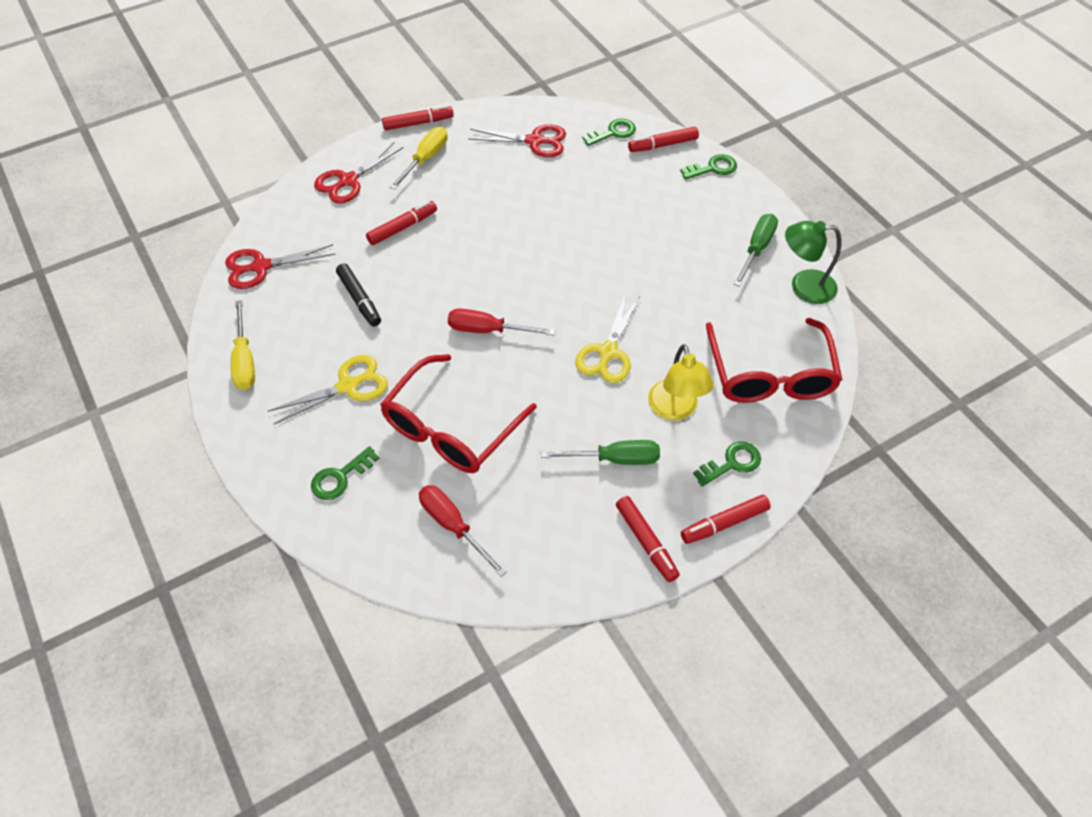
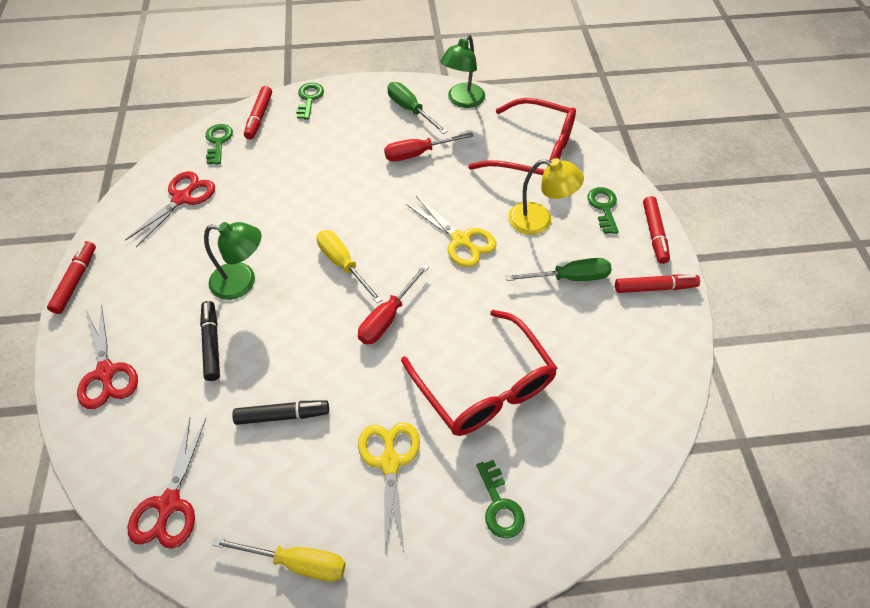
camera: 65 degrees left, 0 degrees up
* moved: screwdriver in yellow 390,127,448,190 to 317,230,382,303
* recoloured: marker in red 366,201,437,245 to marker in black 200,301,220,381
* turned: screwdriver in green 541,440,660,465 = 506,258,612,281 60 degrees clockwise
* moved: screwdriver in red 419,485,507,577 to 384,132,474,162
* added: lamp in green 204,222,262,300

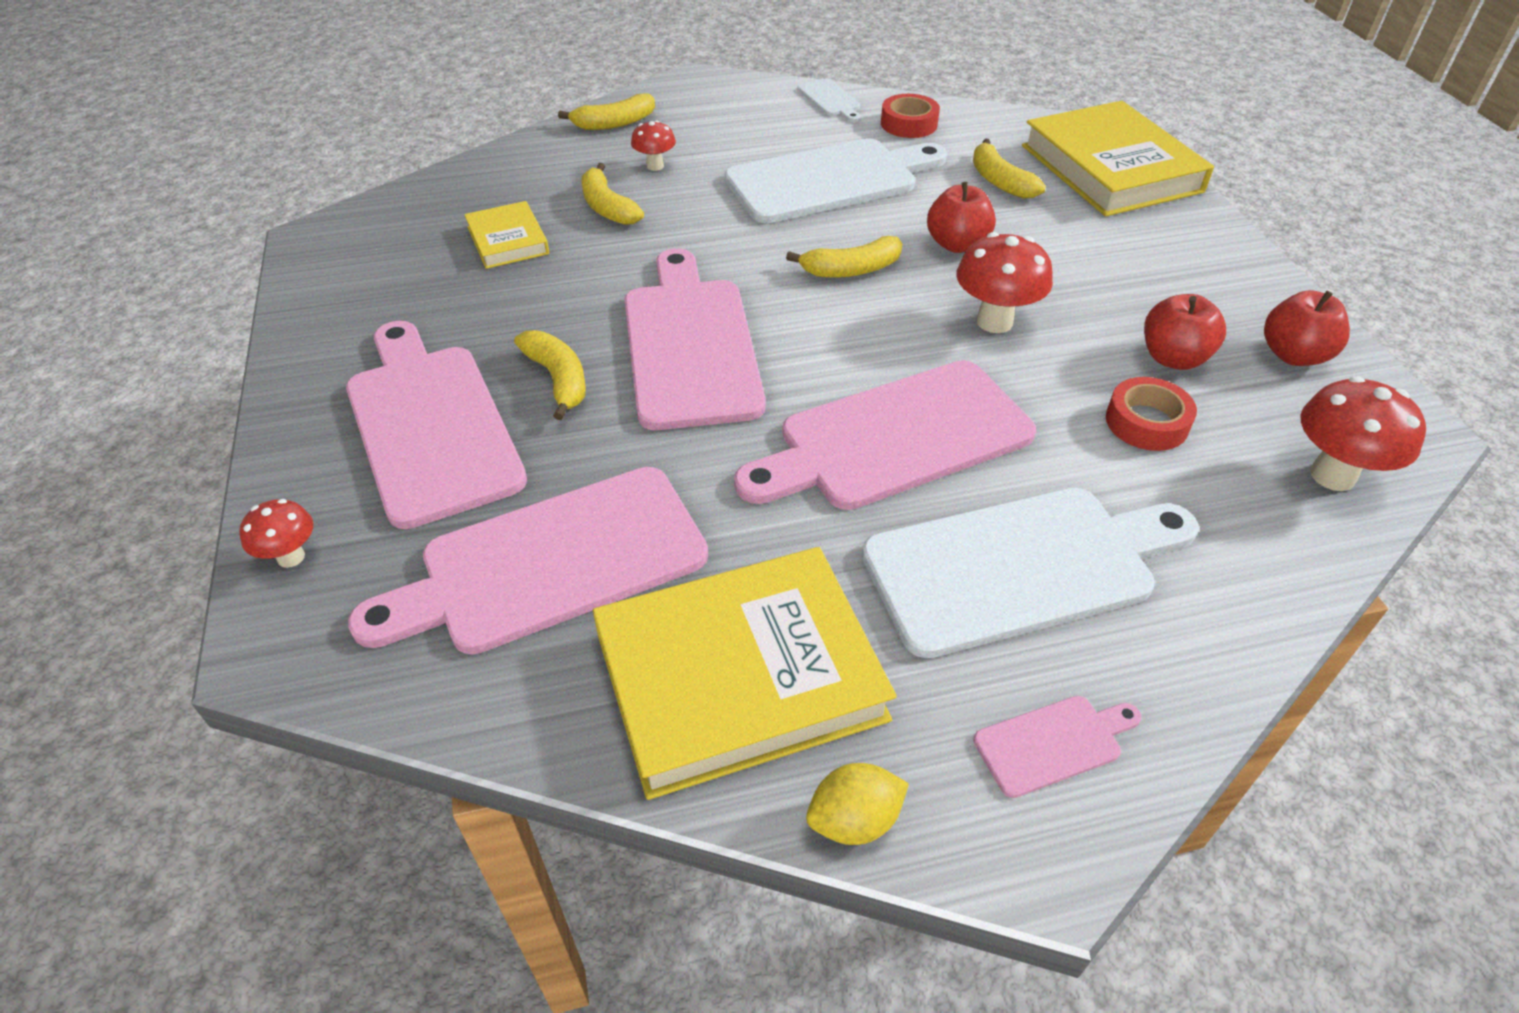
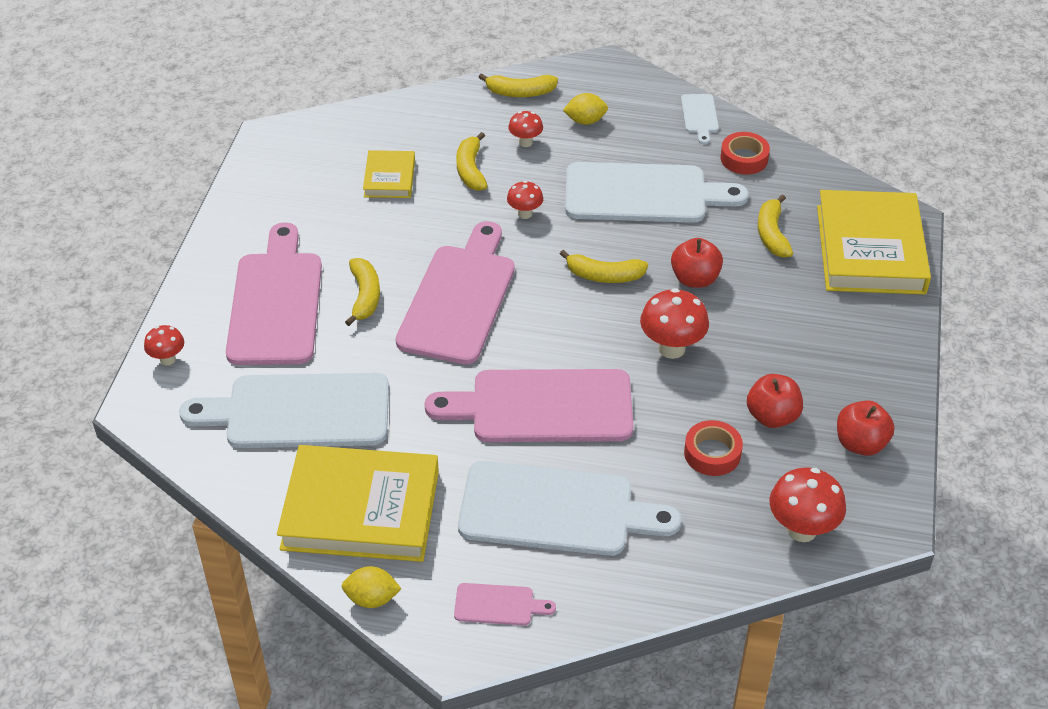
camera: 25 degrees right, 0 degrees up
* recoloured: cutting board in pink 348,467,708,654 to cutting board in white 179,373,389,448
* added: lemon in yellow 563,93,608,125
* added: mushroom in red 507,181,543,219

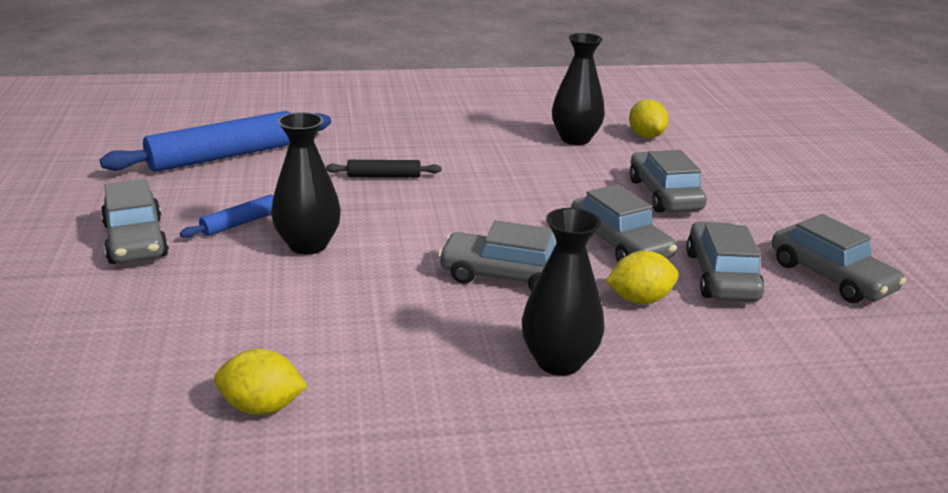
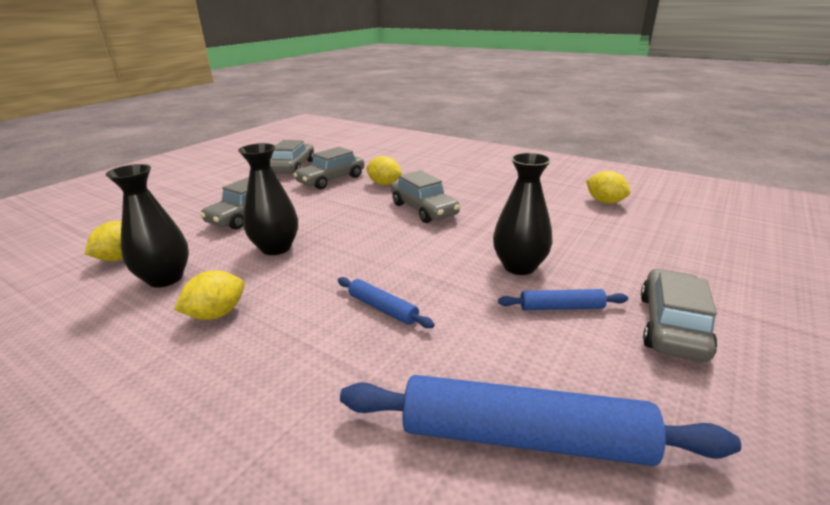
camera: 135 degrees left, 0 degrees up
* recoloured: rolling pin in black 326,160,441,177 to rolling pin in blue 338,277,434,328
* removed: car in grey 571,184,677,262
* moved: vase in black 522,208,605,376 to 238,143,298,255
* added: lemon in yellow 174,271,244,320

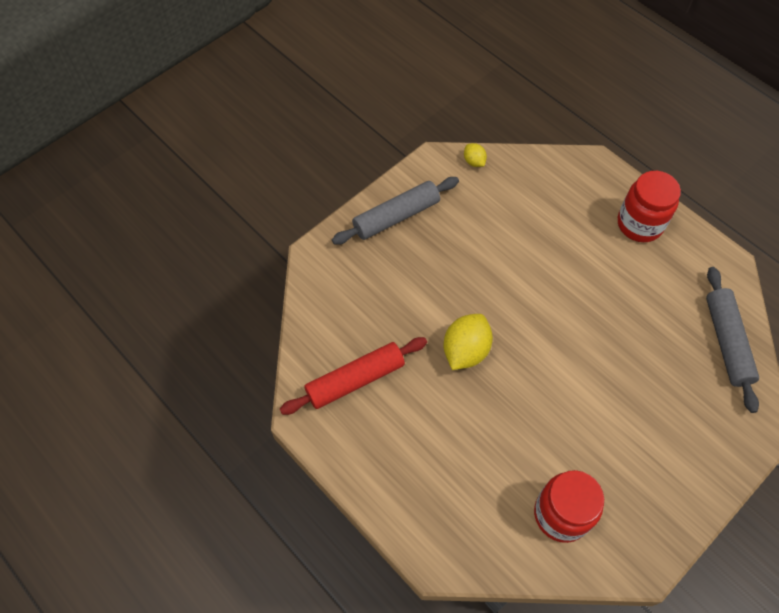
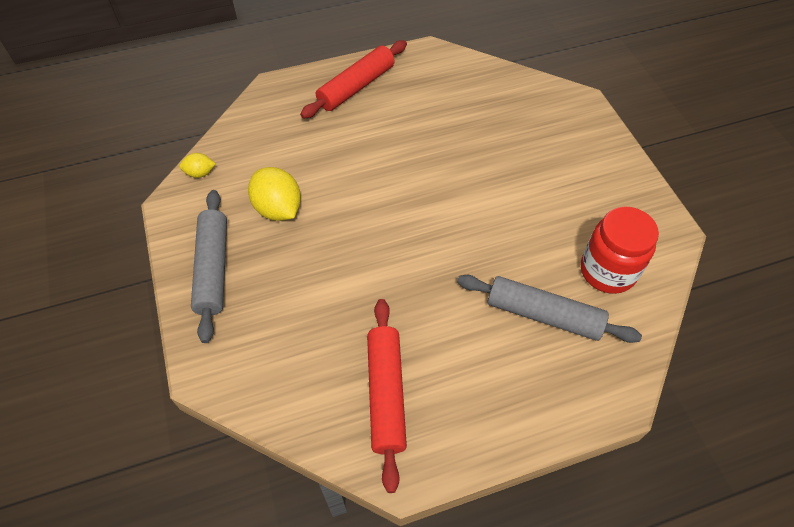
camera: 65 degrees left, 5 degrees down
* replaced: jar in red 618,171,681,242 to rolling pin in red 300,40,407,119
* moved: rolling pin in grey 706,267,759,413 to 457,275,642,343
* moved: lemon in yellow 444,314,493,370 to 248,167,301,221

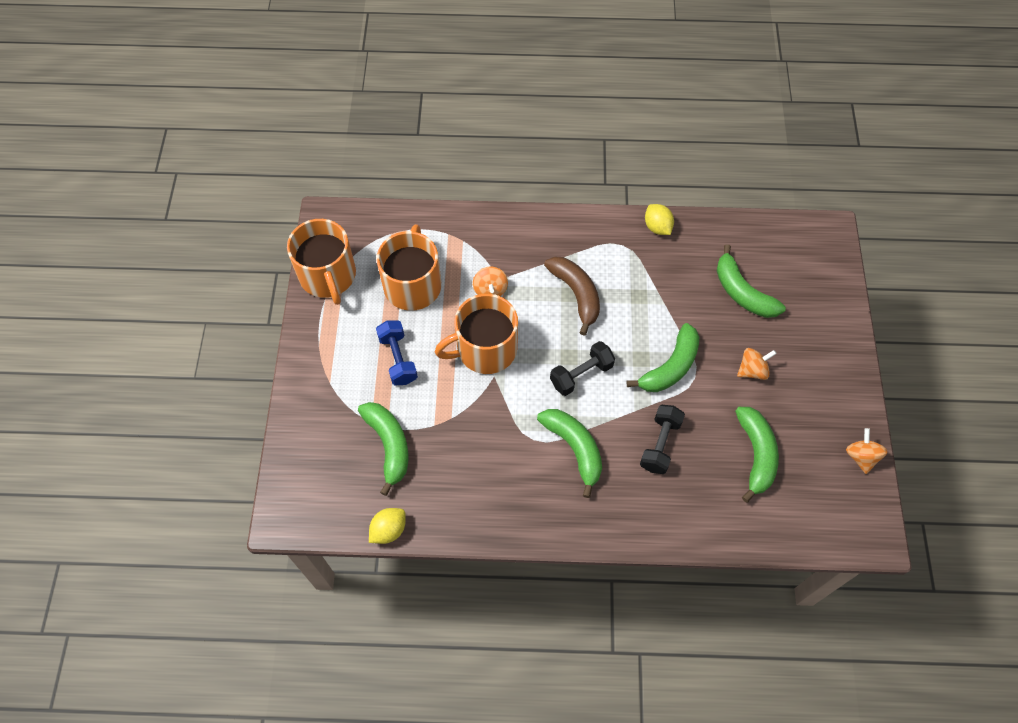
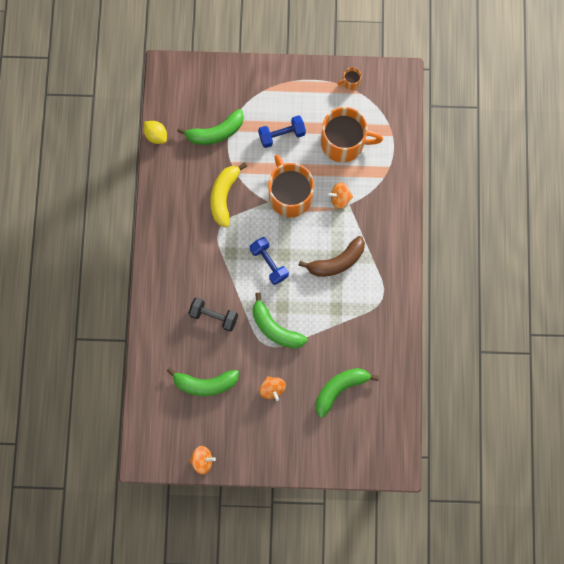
camera: 90 degrees right, 15 degrees up
* removed: lemon in yellow 645,204,674,235
* resized: mug in orange 287,219,356,305 = 337,67,362,90 x0.41
* recoloured: dumbbell in black 550,341,615,396 to dumbbell in blue 250,237,289,285
* removed: banana in green 537,409,602,498
* added: banana in yellow 210,162,247,227

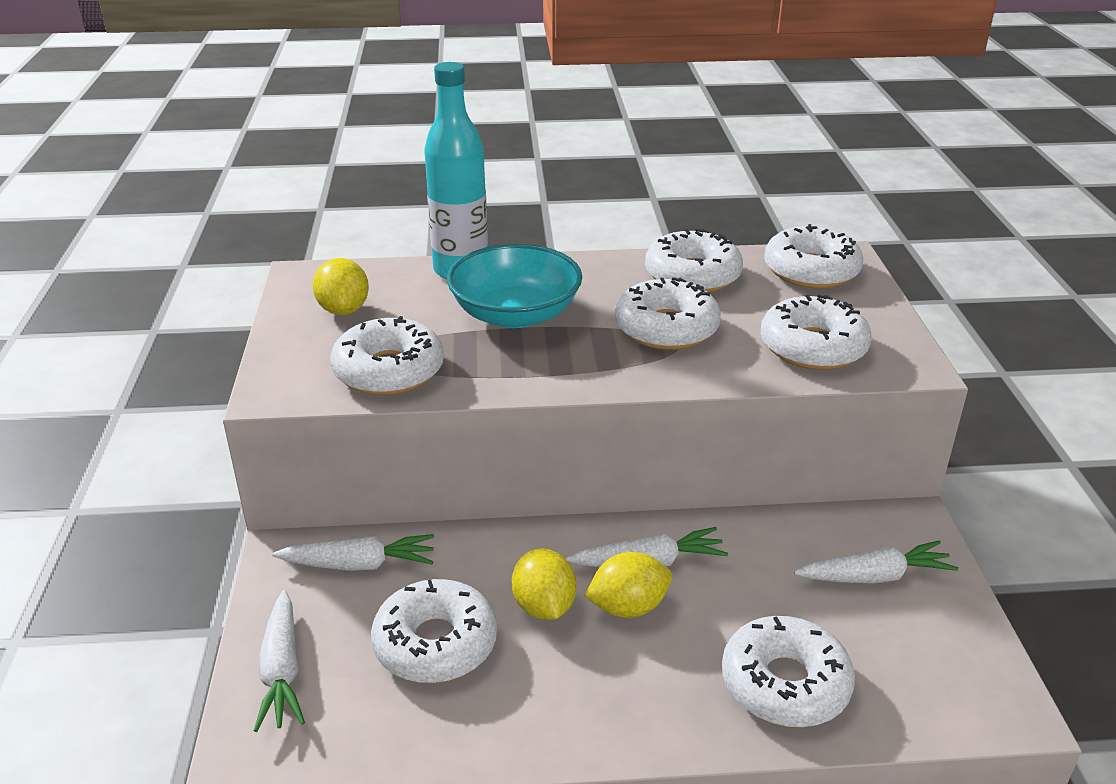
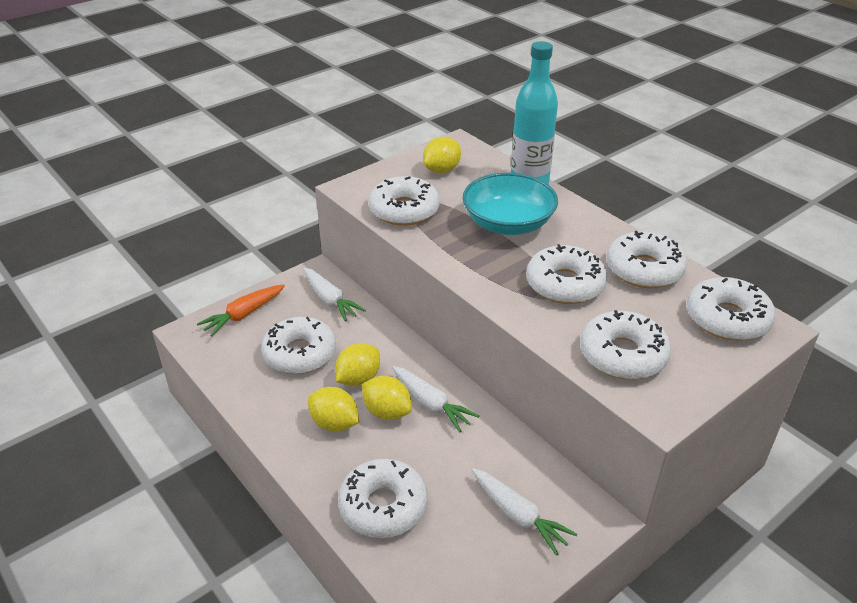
camera: 55 degrees right, 5 degrees up
* recoloured: carrot in white 254,590,305,732 to carrot in orange 197,284,285,337
* added: lemon in yellow 308,387,359,432

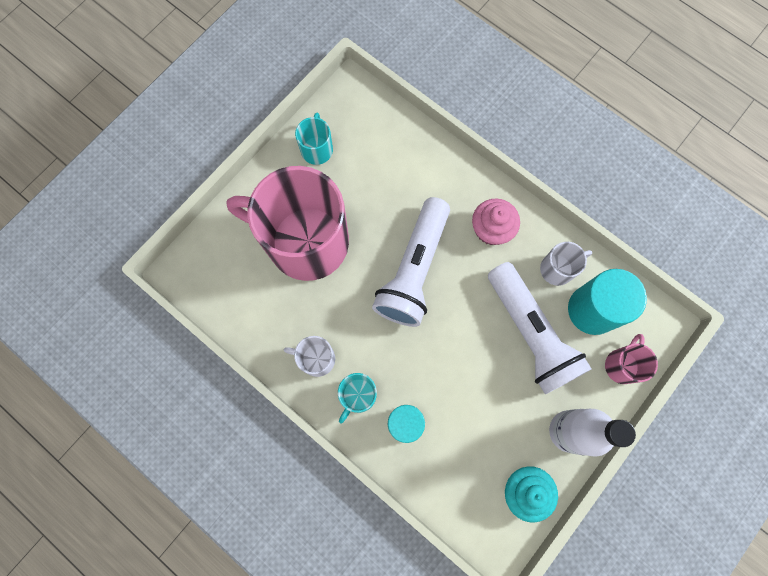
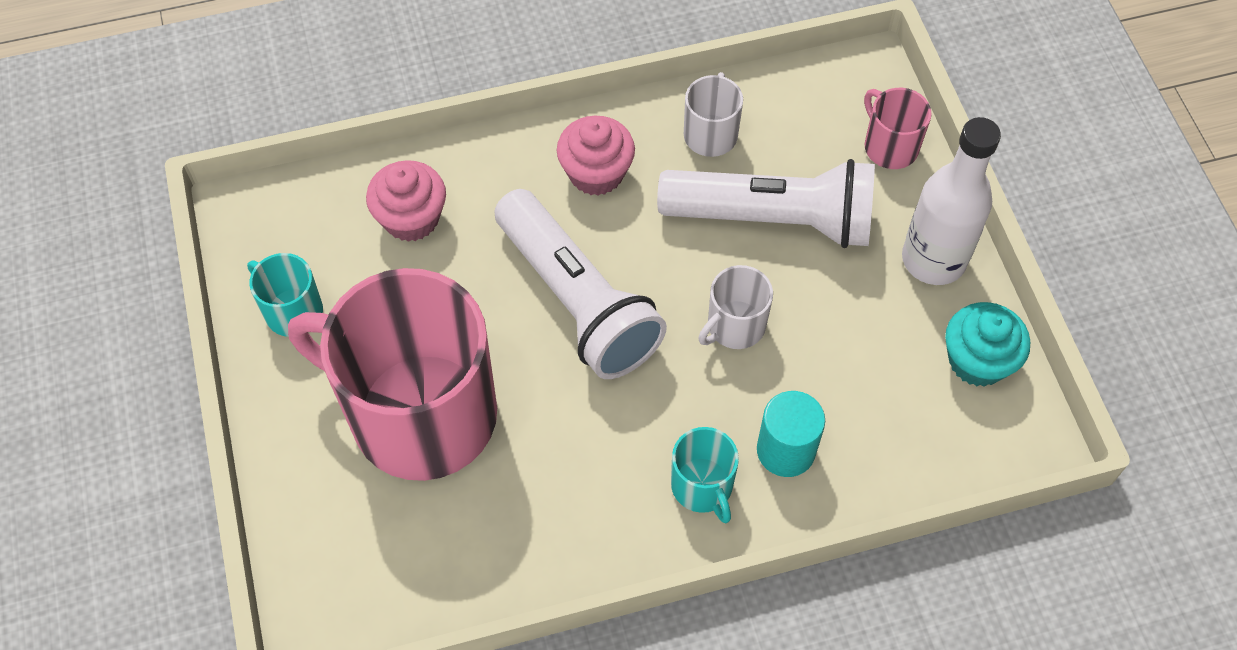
camera: 55 degrees left, 15 degrees down
* turned: mug in pink 226,166,349,281 = 288,268,497,481 60 degrees clockwise
* removed: cylinder in turquoise 568,269,647,335
* moved: mug in white 284,336,335,377 to 698,265,773,349
* added: cupcake in pink 366,160,446,242

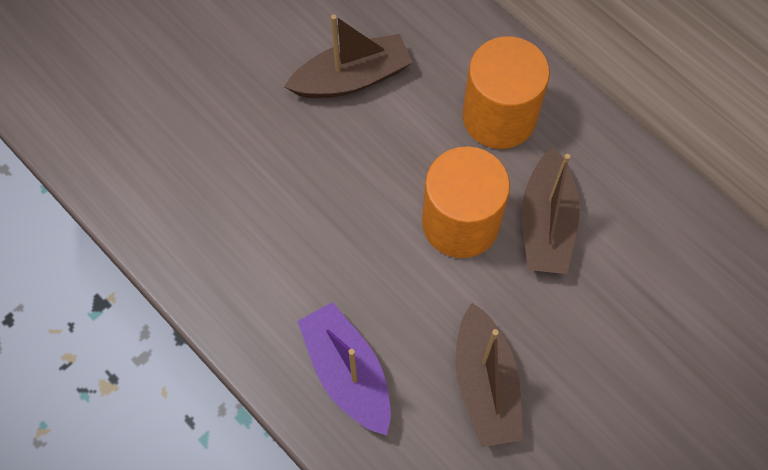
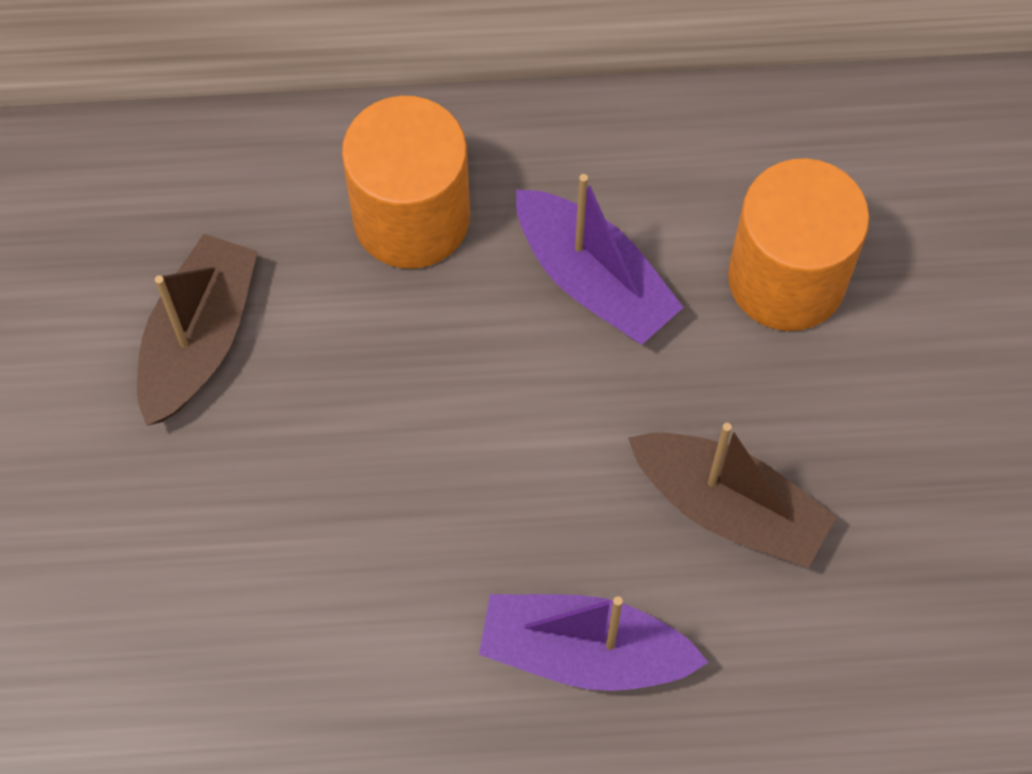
camera: 50 degrees left, 0 degrees up
* moved: cylinder in orange 422,146,510,258 to 728,158,870,331
* recoloured: boat in brown 522,147,580,274 to boat in purple 516,174,684,345

